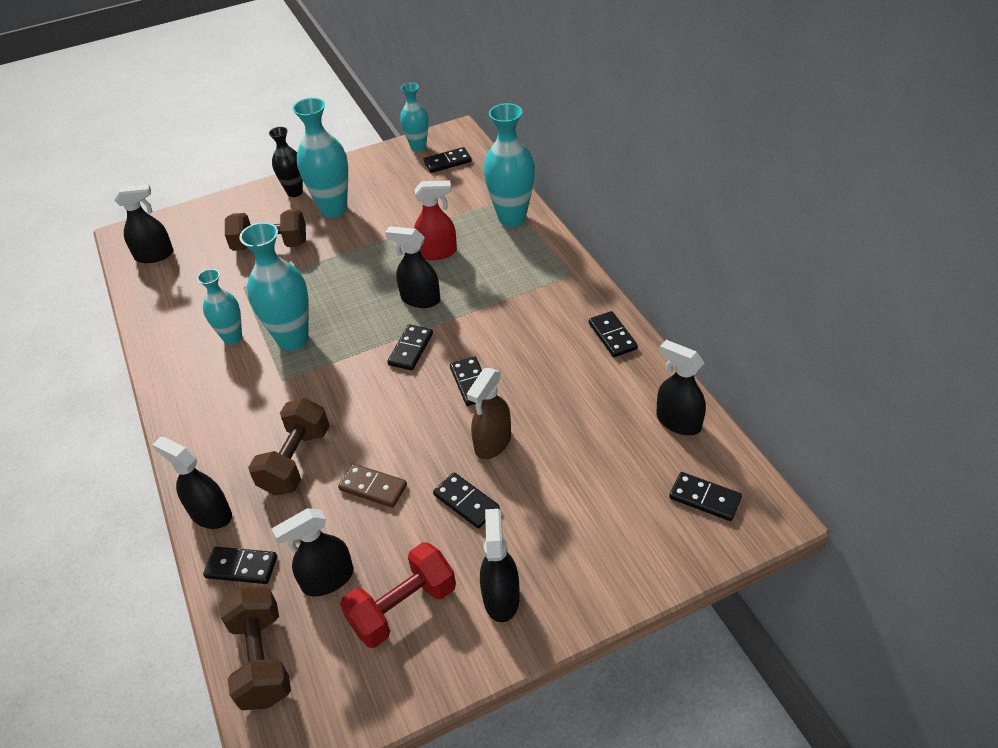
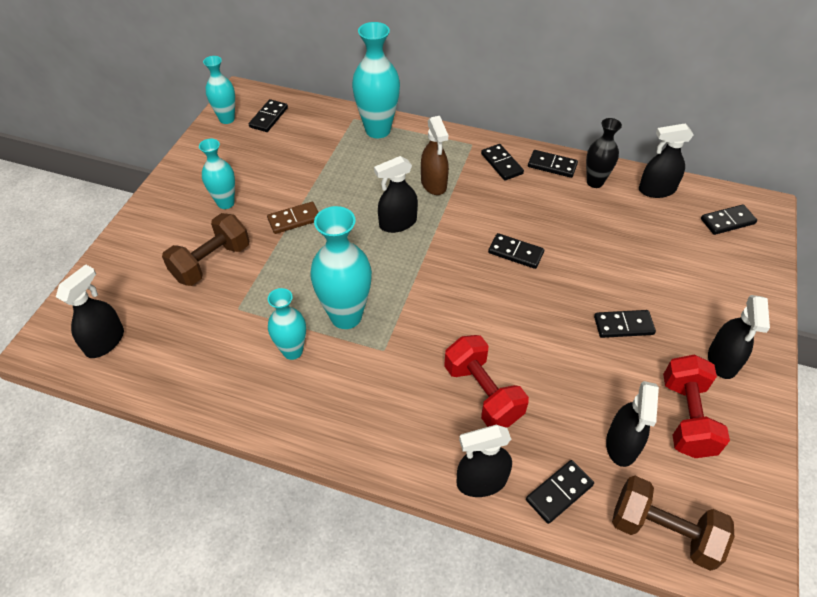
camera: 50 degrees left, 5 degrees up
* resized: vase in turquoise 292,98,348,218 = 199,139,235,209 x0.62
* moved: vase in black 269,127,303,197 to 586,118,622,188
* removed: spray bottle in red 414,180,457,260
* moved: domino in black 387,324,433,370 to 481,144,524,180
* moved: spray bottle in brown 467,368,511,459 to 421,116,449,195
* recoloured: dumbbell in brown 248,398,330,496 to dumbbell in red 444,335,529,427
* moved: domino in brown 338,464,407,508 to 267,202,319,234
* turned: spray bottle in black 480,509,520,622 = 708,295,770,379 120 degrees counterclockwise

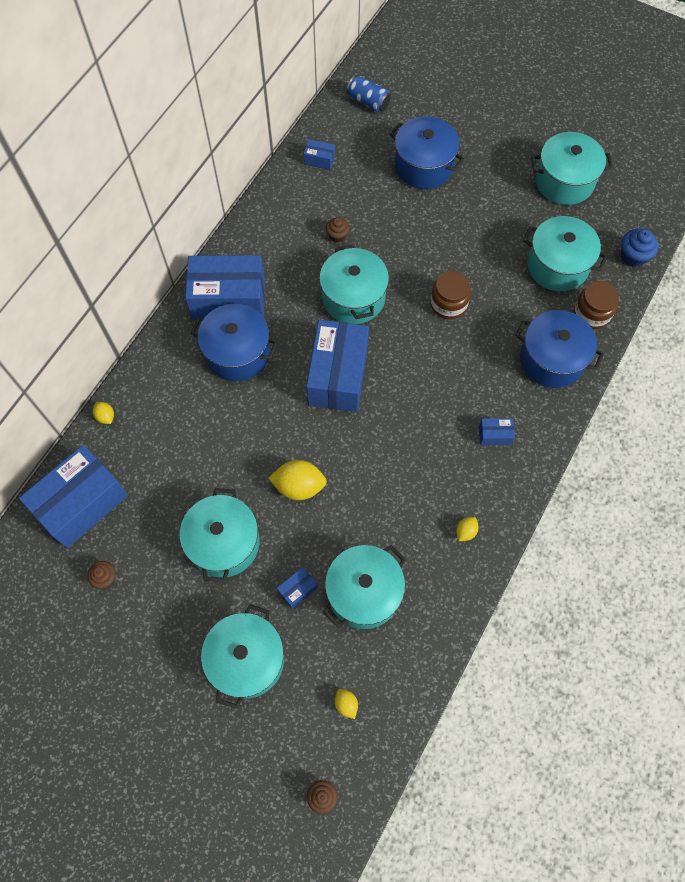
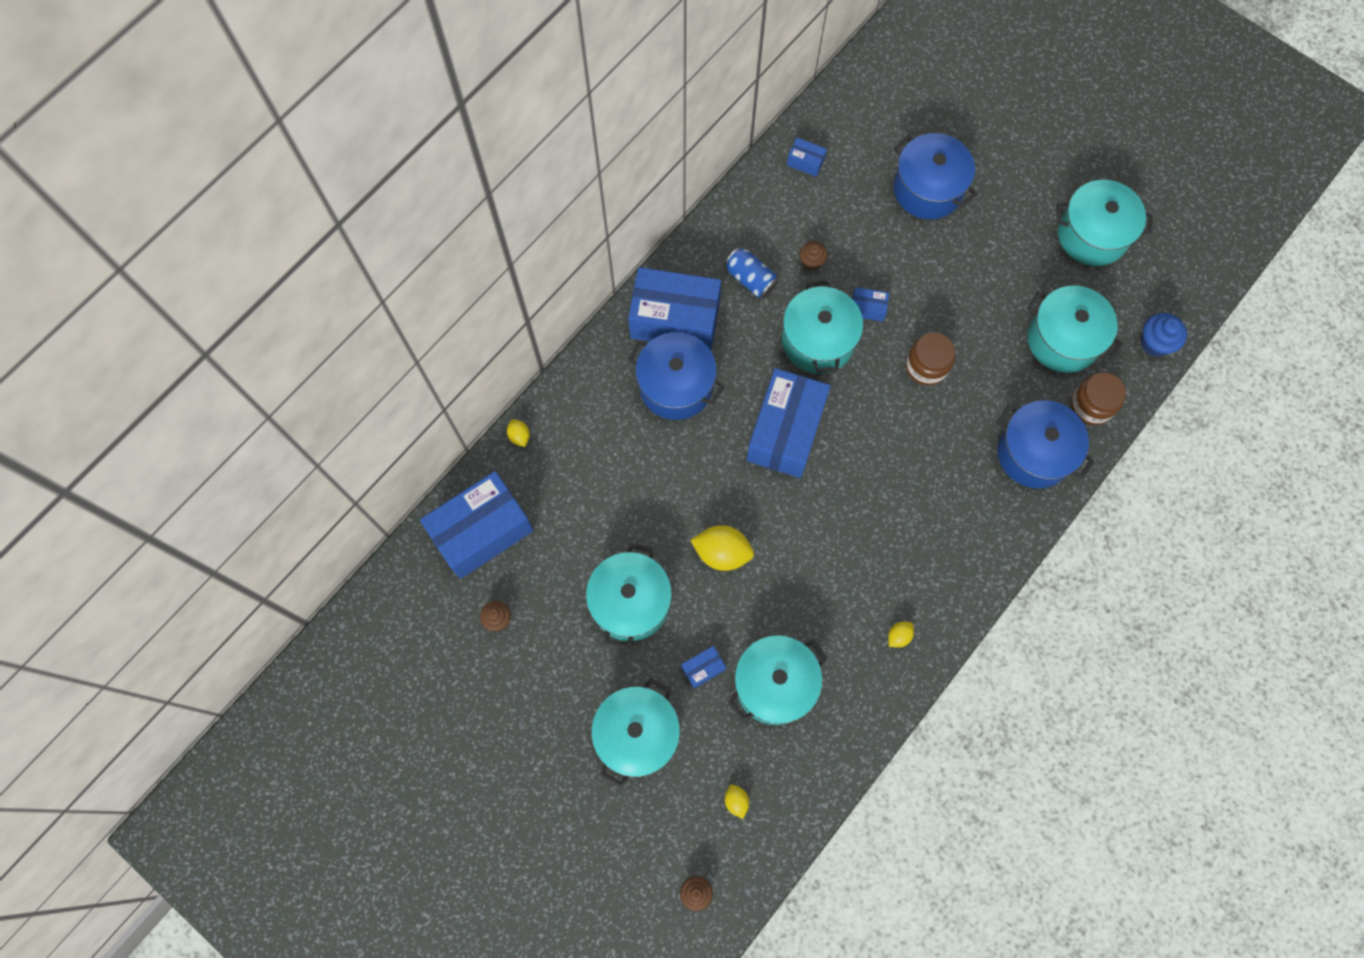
camera: 10 degrees right, 5 degrees up
* moved: can in blue 346,76,391,112 to 725,247,778,298
* moved: box in blue 479,418,515,445 to 852,287,889,322

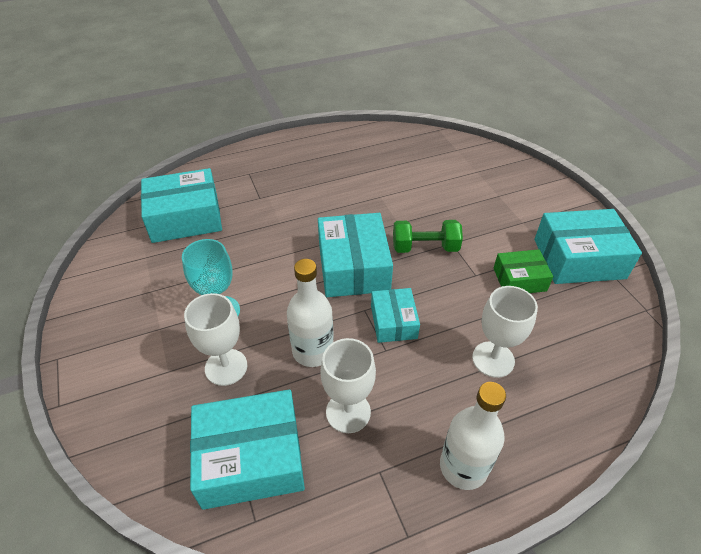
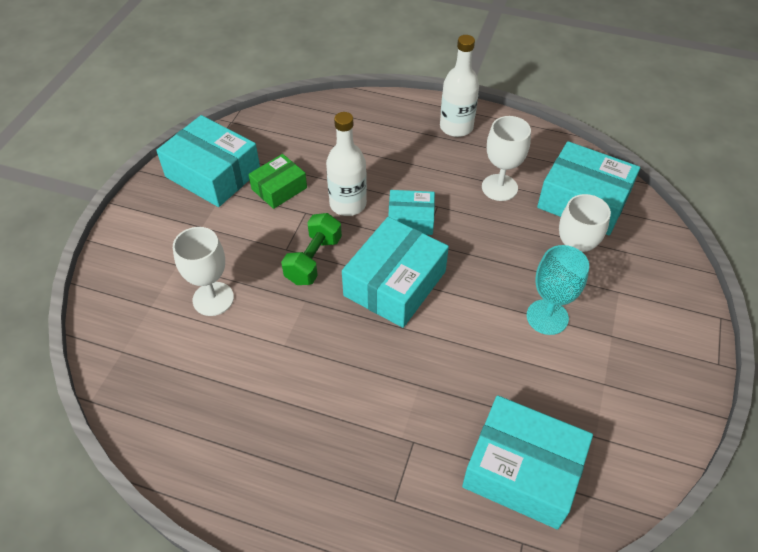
camera: 140 degrees left, 5 degrees up
* turned: dumbbell in green 393,220,463,253 = 281,213,342,285 75 degrees clockwise
* turned: box in green 494,249,553,293 = 248,154,307,209 75 degrees counterclockwise
* moved: bottle in white 287,259,334,367 to 326,112,367,216
* moved: goblet in white 472,286,538,378 to 173,227,234,316
* turned: box in turquoise 371,288,420,343 = 388,190,435,235 60 degrees clockwise

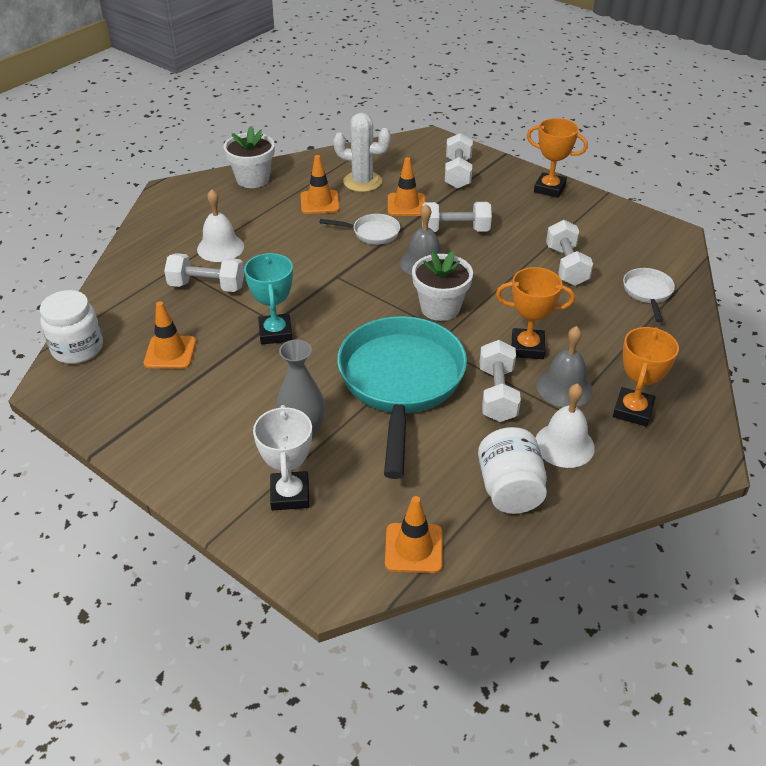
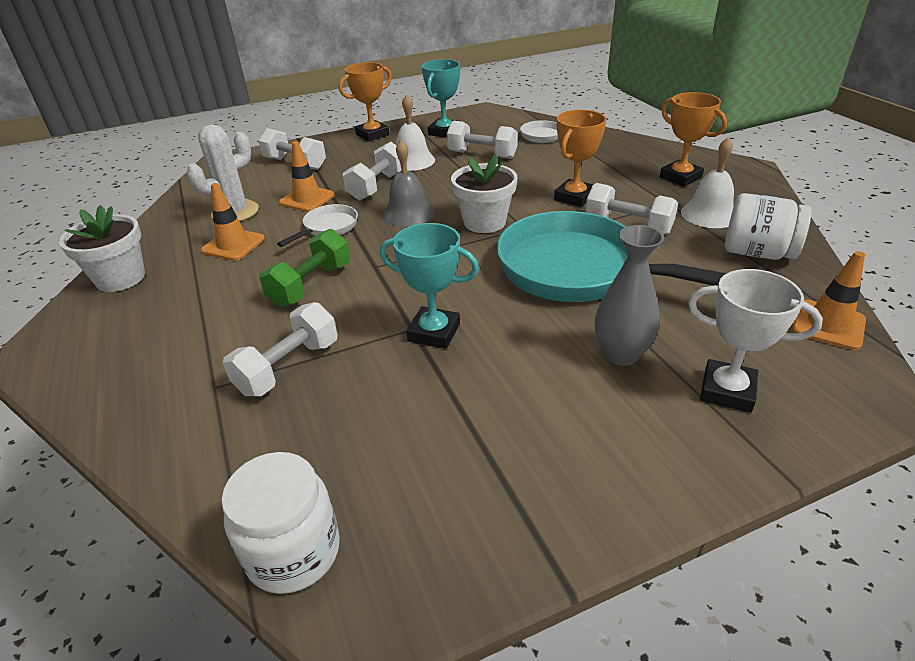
camera: 60 degrees left, 5 degrees down
* moved: bell in white 197,189,244,262 to 396,94,435,171
* removed: traffic cone in orange 144,301,196,369
* removed: bell in grey 537,326,593,407
* added: trophy in turquoise 422,59,460,138
* added: dumbbell in green 259,229,350,307

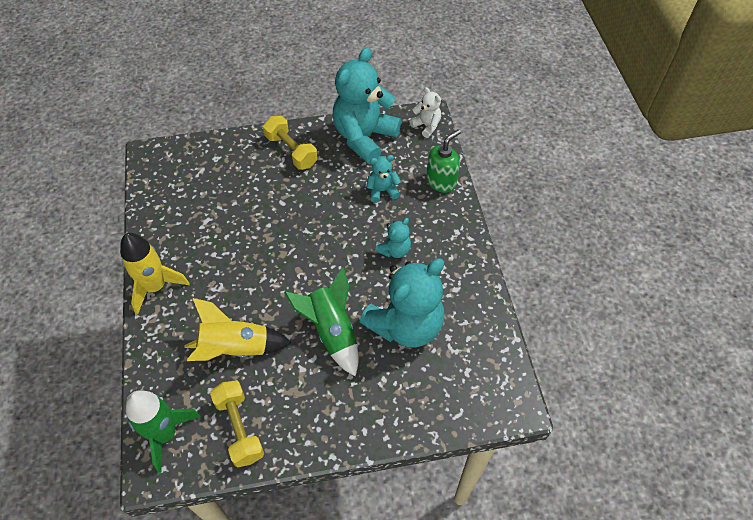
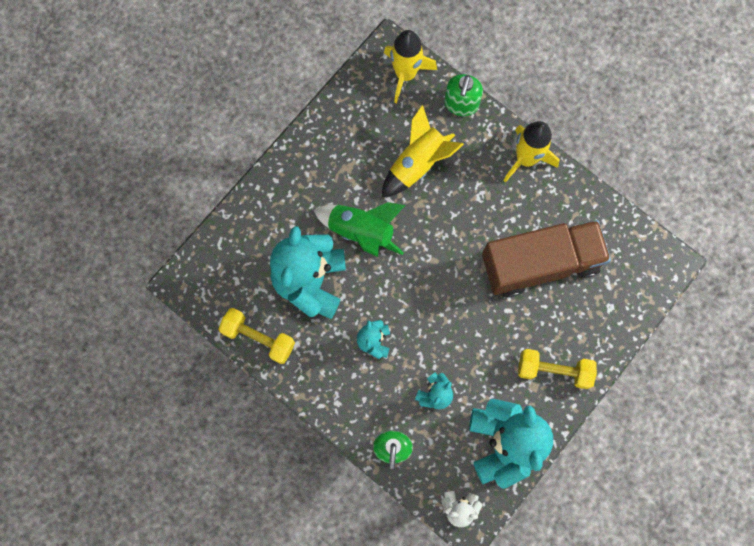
camera: 140 degrees right, 20 degrees up
* moved: dumbbell in yellow 210,380,264,467 to 218,308,295,364
* recoloured: rocket in green 126,390,201,473 to rocket in yellow 384,30,437,103
* added: soap dispenser in green 444,74,483,116
* added: truck in brown 482,220,611,297

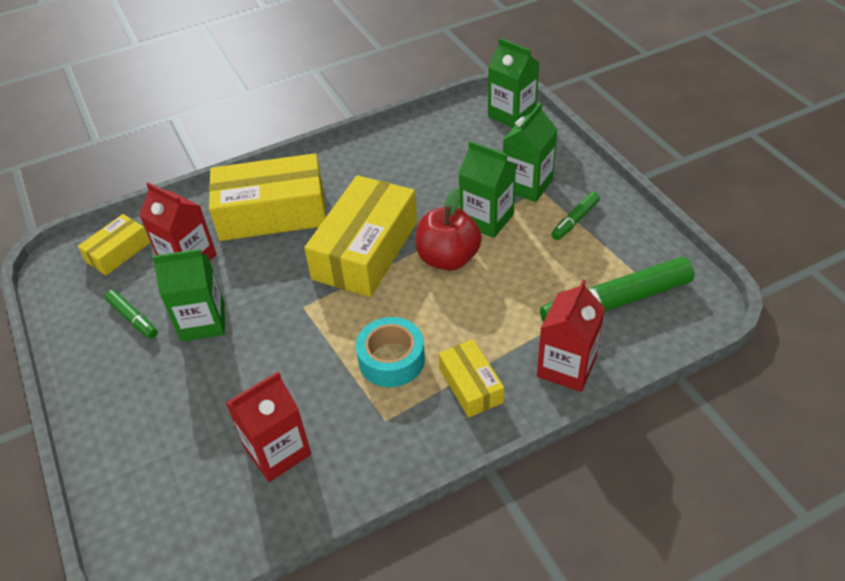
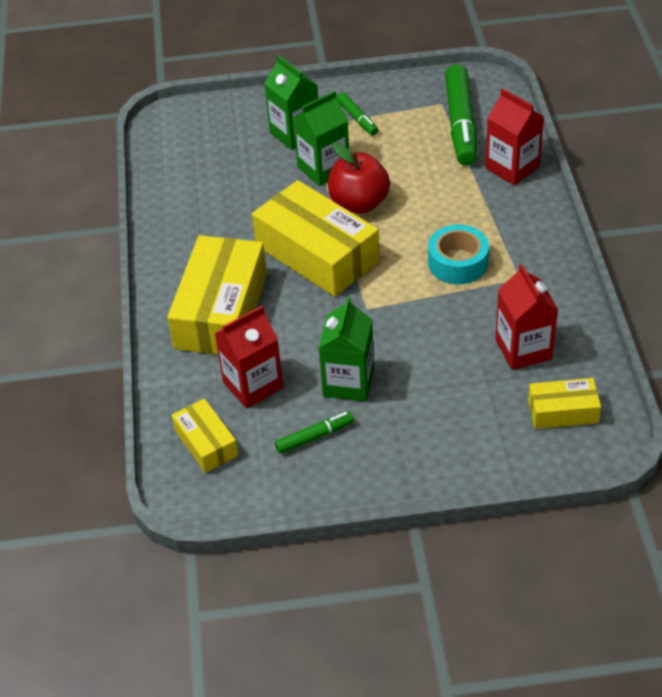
camera: 70 degrees left, 0 degrees up
* removed: carton in green 488,38,540,128
* moved: box in yellow 439,339,504,418 to 528,378,601,429

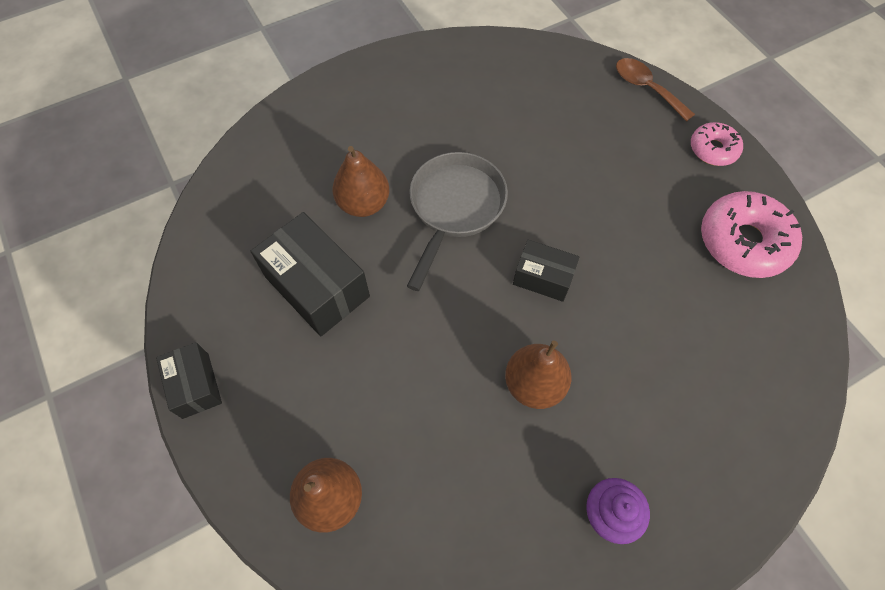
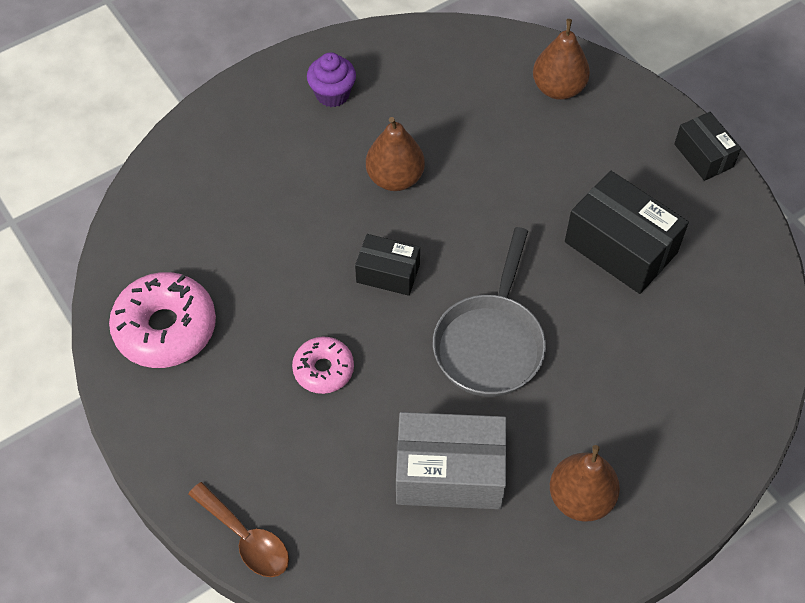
camera: 175 degrees right, 5 degrees down
* moved: donut in pink 691,122,743,166 to 292,337,354,394
* moved: pear in brown 333,146,390,217 to 550,445,620,522
* added: box in grey 396,412,507,509

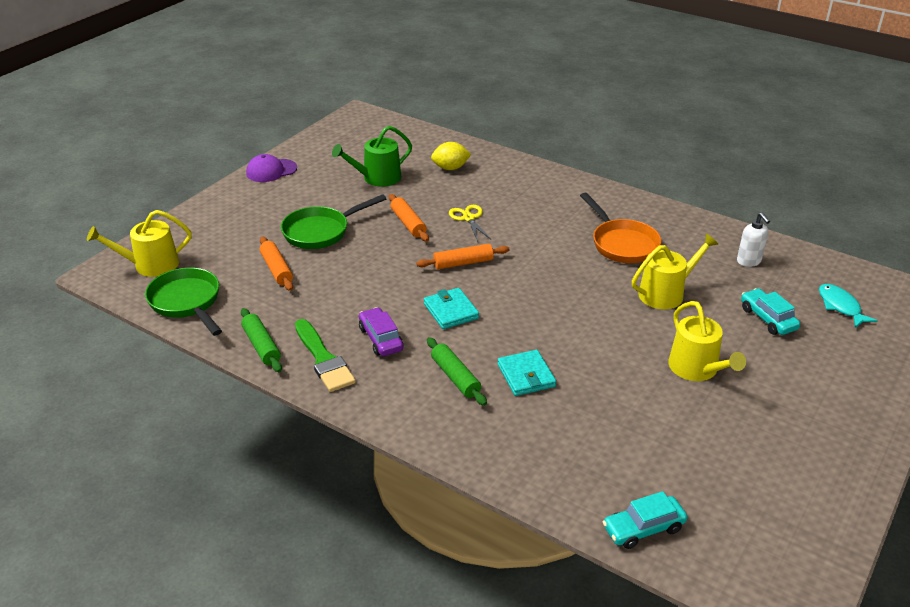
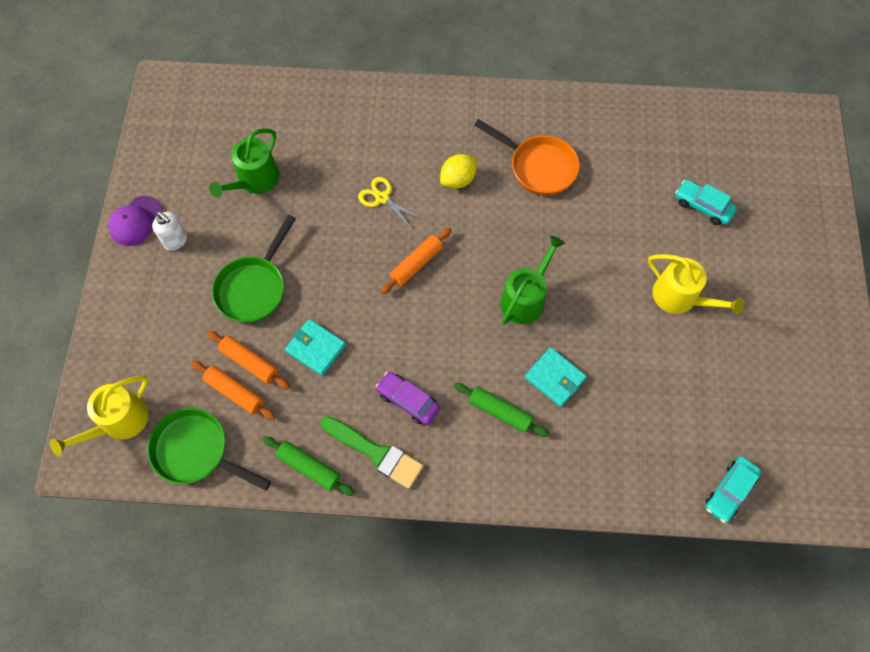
camera: 30 degrees left, 30 degrees up
* moved: lemon in yellow 431,142,471,170 to 440,154,477,189
* moved: rolling pin in orange 389,194,429,242 to 191,360,276,420
* moved: soap dispenser in white 737,213,770,267 to 152,211,187,251
* removed: watering can in yellow 632,233,718,309
* removed: fish in turquoise 819,284,878,328
* moved: wallet in turquoise 424,288,479,329 to 285,319,346,376
* added: watering can in green 500,235,565,325

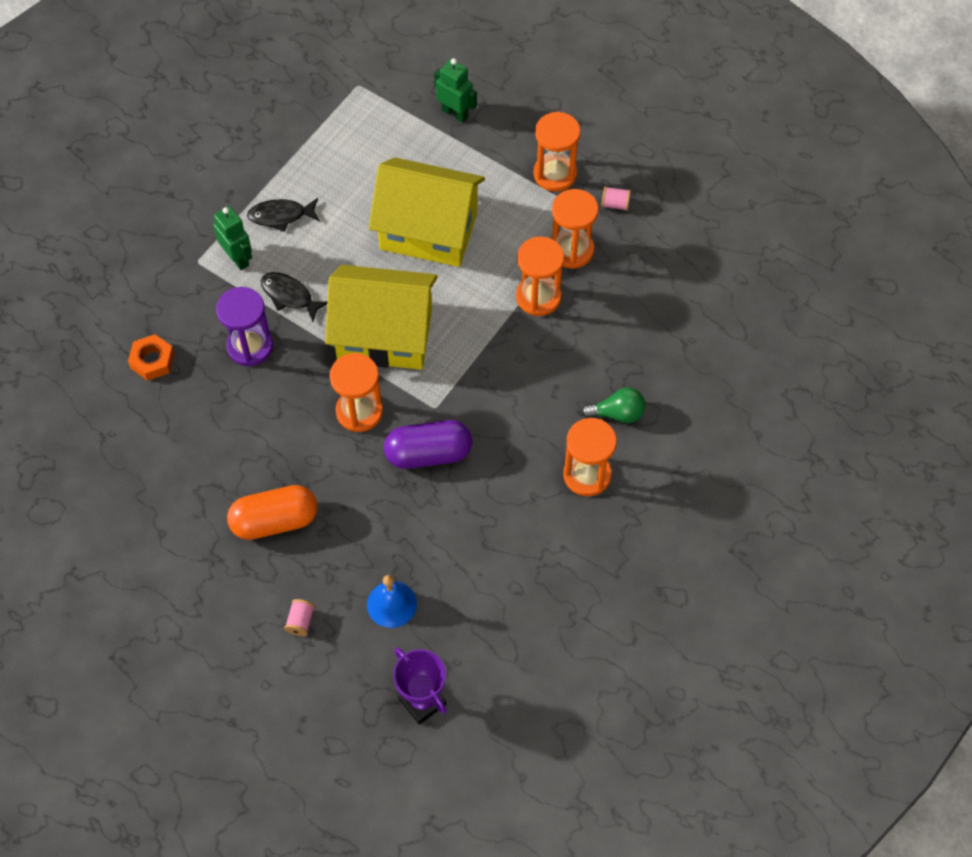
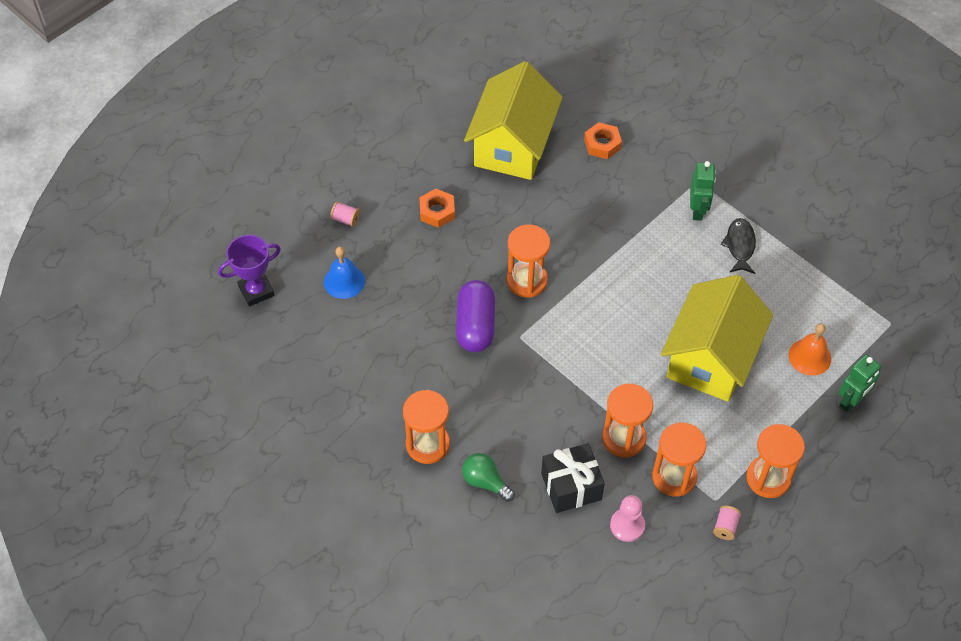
camera: 100 degrees right, 5 degrees down
* turned: robot in green 213,206,252,270 = 690,161,716,221 60 degrees counterclockwise
* moved: house in yellow 325,265,438,370 to 464,61,563,180
* removed: fish in black 260,272,327,322
* removed: hourglass in purple 216,287,273,366
* turned: light bulb in green 581,387,646,423 = 462,453,515,502 120 degrees clockwise
* replaced: capsule in orange 227,485,318,540 to nut in orange 419,189,455,228
* added: bell in orange 788,323,831,376
* added: gift in black 541,443,605,513
* added: pawn in pink 610,495,645,542

